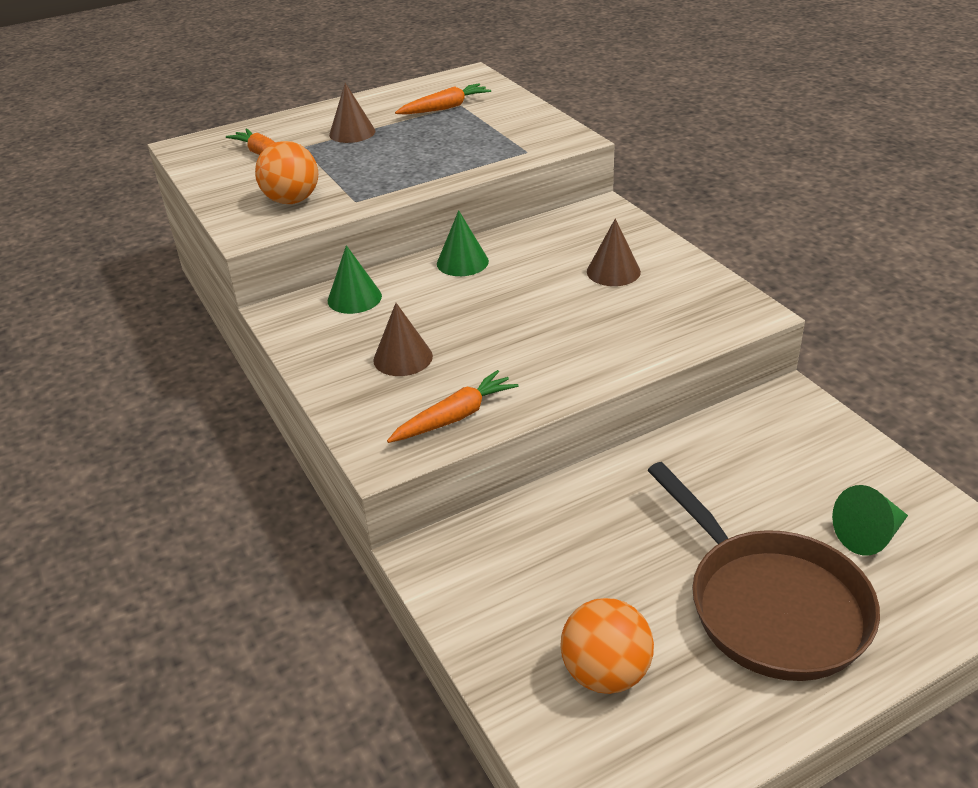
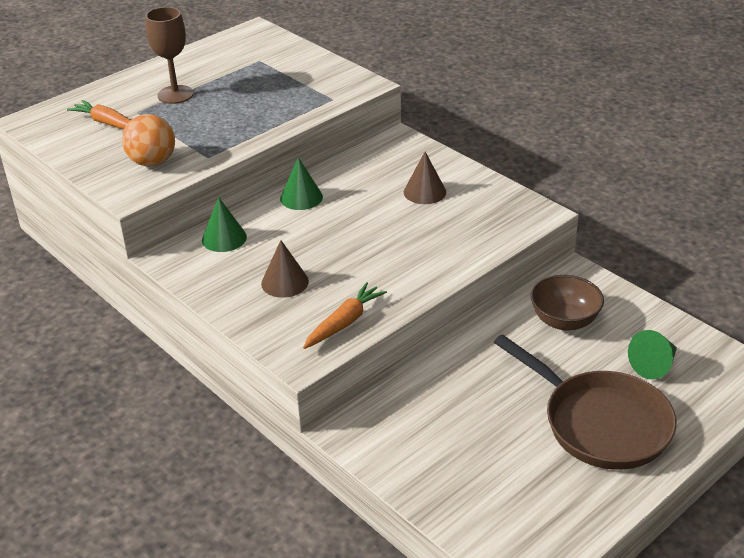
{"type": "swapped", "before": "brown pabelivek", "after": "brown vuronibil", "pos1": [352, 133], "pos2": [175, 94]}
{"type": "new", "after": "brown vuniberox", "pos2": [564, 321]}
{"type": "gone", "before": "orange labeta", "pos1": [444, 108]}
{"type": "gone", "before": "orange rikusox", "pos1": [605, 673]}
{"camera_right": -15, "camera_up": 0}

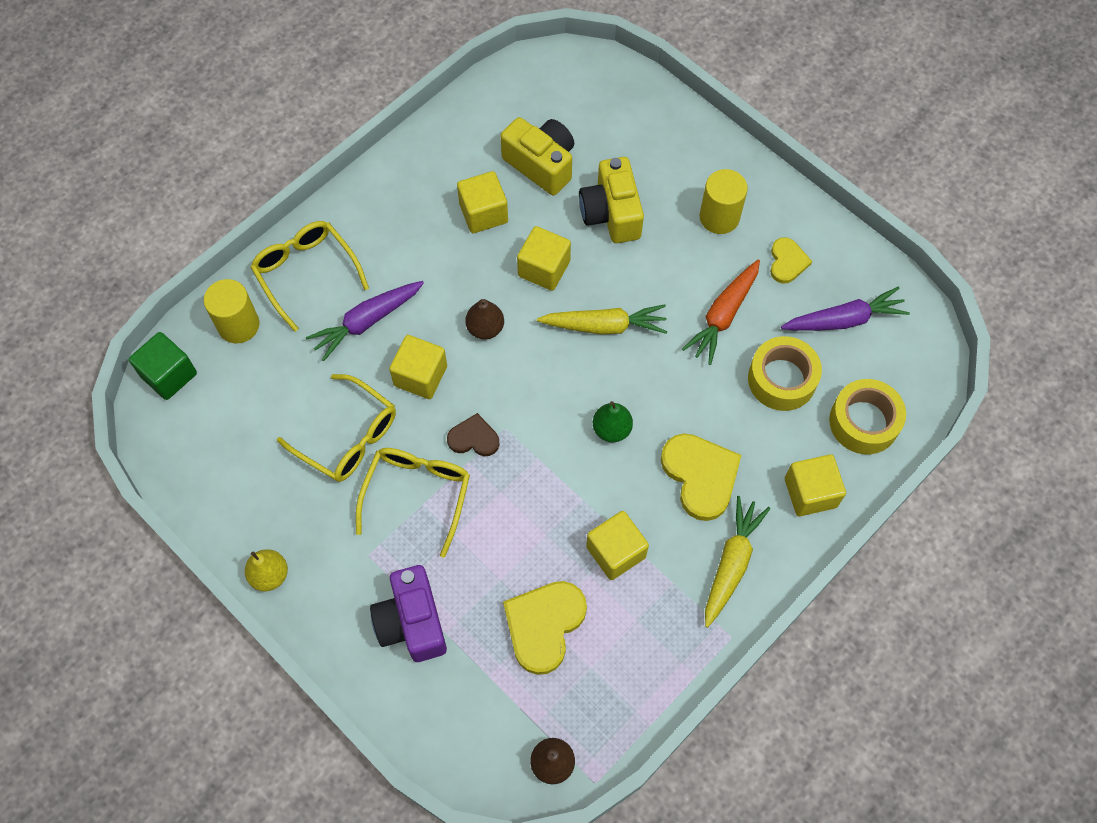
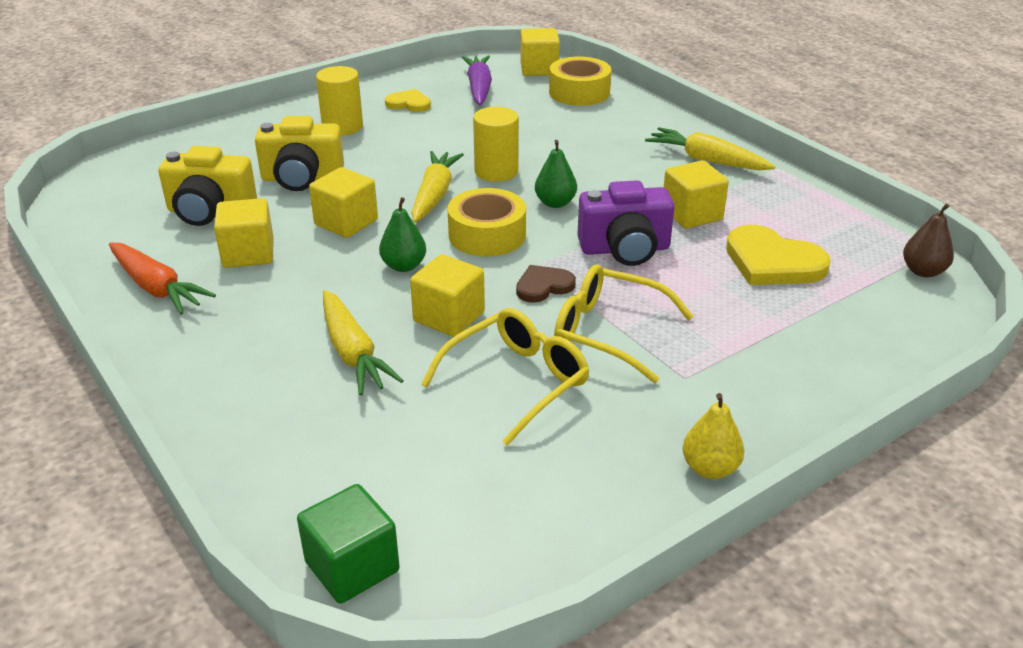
{"type": "shifted", "before": "orange labeta", "pos1": [723, 315], "pos2": [156, 288]}
{"type": "rotated", "before": "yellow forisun", "pos1": [541, 164], "pos2": [210, 211], "turn": -135}
{"type": "repainted", "before": "purple labeta", "after": "yellow labeta", "pos1": [367, 322], "pos2": [353, 353]}
{"type": "repainted", "before": "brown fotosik", "after": "green fotosik", "pos1": [485, 328], "pos2": [404, 266]}
{"type": "shifted", "before": "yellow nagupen", "pos1": [782, 379], "pos2": [487, 235]}
{"type": "shifted", "before": "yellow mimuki", "pos1": [238, 325], "pos2": [496, 171]}
{"type": "rotated", "before": "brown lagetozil", "pos1": [474, 438], "pos2": [543, 286], "turn": 45}
{"type": "shifted", "before": "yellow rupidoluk", "pos1": [810, 493], "pos2": [539, 69]}
{"type": "shifted", "before": "purple forisun", "pos1": [412, 622], "pos2": [625, 249]}
{"type": "gone", "before": "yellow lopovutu", "pos1": [306, 273]}
{"type": "gone", "before": "yellow lagetozil", "pos1": [700, 476]}
{"camera_right": -80, "camera_up": -30}

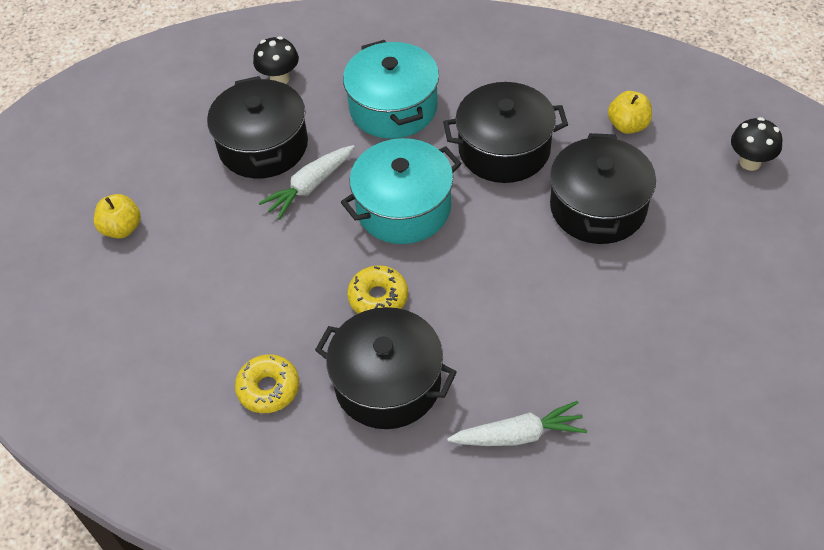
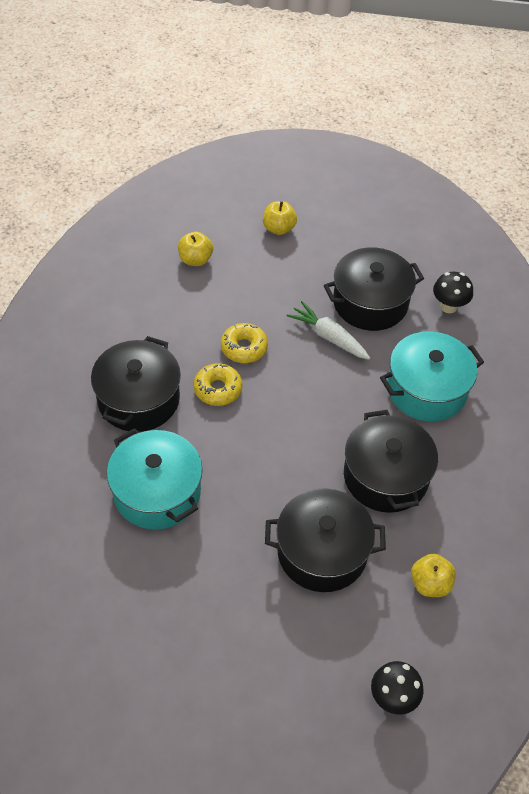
{"type": "shifted", "before": "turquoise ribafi", "pos1": [403, 208], "pos2": [157, 492]}
{"type": "new", "after": "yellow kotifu", "pos2": [195, 259]}
{"type": "shifted", "before": "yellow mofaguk", "pos1": [268, 388], "pos2": [244, 348]}
{"type": "gone", "before": "white labeta", "pos1": [519, 435]}
{"camera_right": 80, "camera_up": 0}

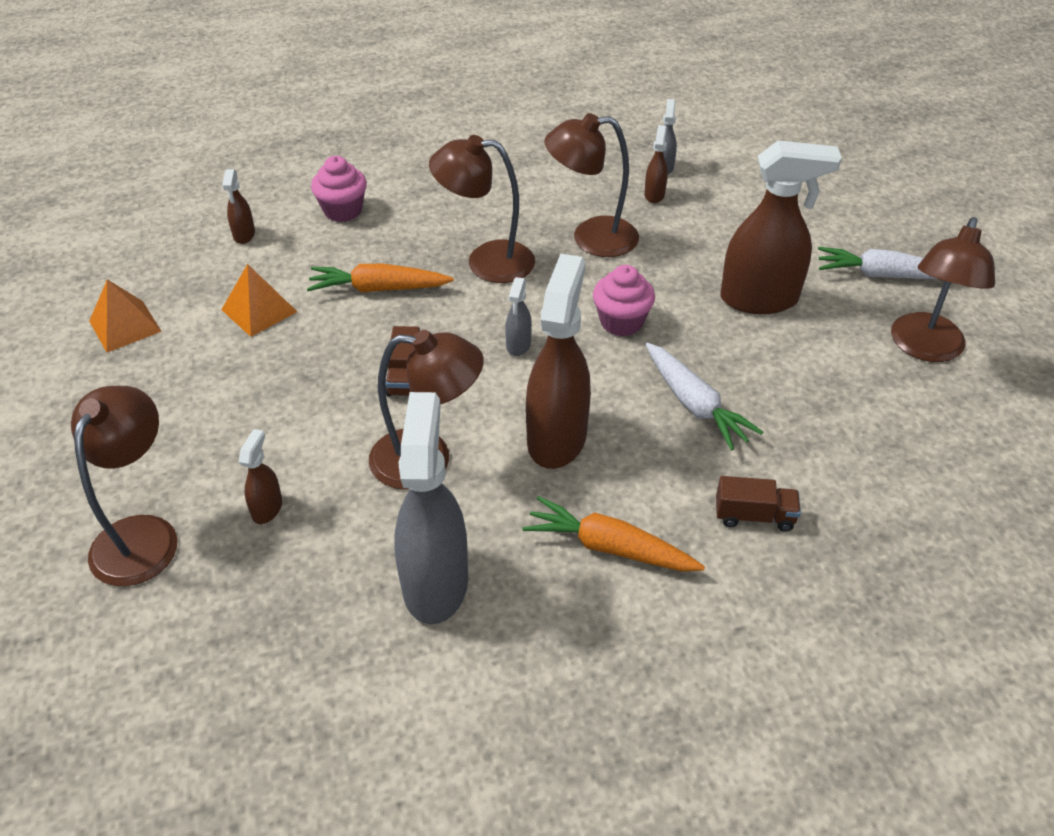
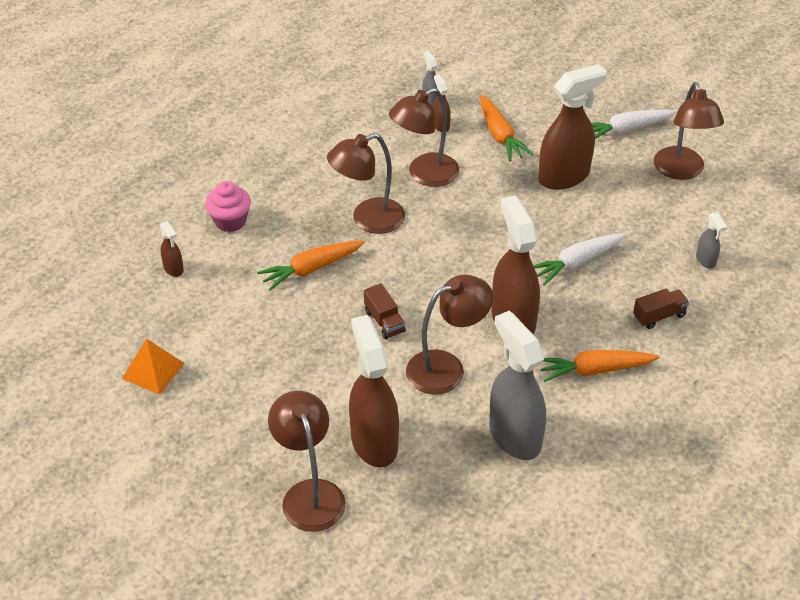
{"type": "scaled", "before": "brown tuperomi", "pos1": [267, 508], "pos2": [374, 442], "scale": 2.22}
{"type": "new", "after": "orange labeta", "pos2": [500, 135]}
{"type": "rotated", "before": "white labeta", "pos1": [694, 404], "pos2": [577, 263], "turn": 120}
{"type": "shifted", "before": "grey tuperomi", "pos1": [518, 345], "pos2": [706, 260]}
{"type": "gone", "before": "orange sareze", "pos1": [259, 310]}
{"type": "gone", "before": "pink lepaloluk", "pos1": [621, 322]}
{"camera_right": -30, "camera_up": 0}

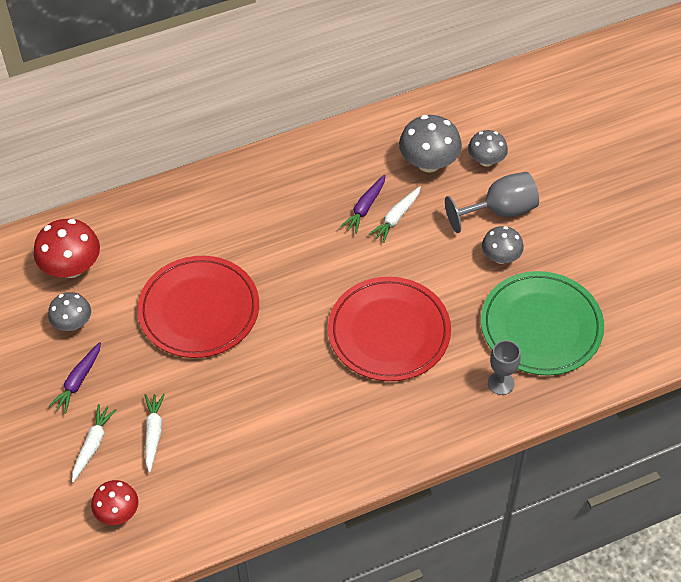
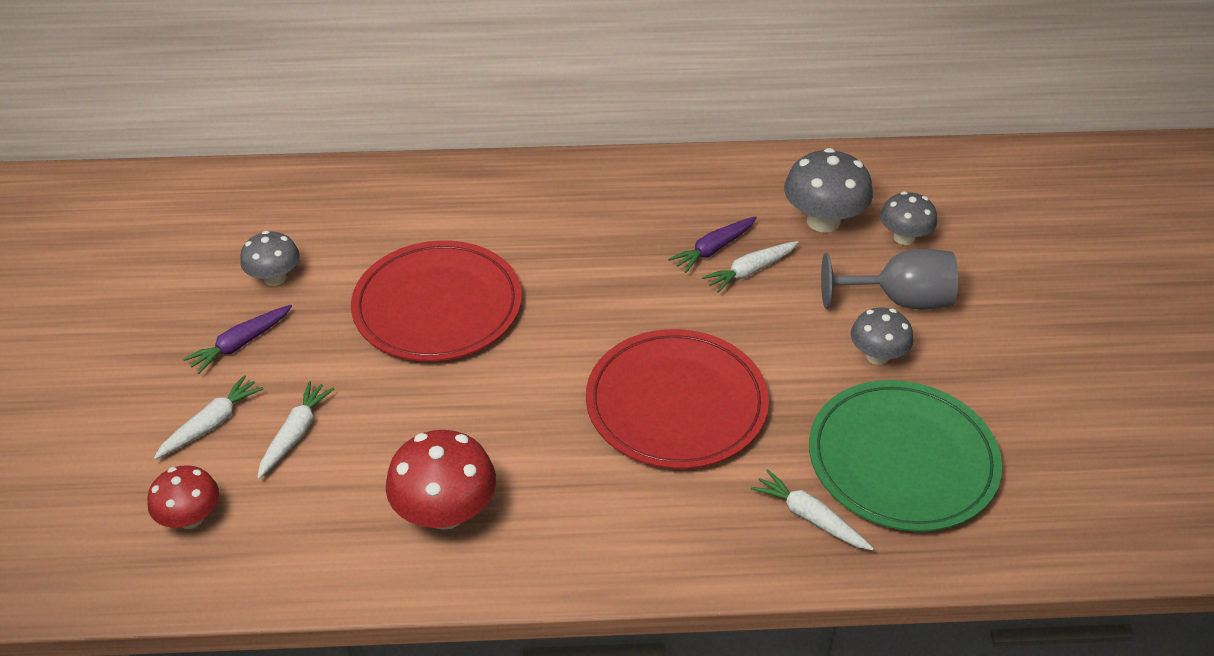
{"type": "shifted", "before": "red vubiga", "pos1": [72, 267], "pos2": [445, 512]}
{"type": "swapped", "before": "grey vuronibil", "after": "white labeta", "pos1": [501, 383], "pos2": [810, 517]}
{"camera_right": 20, "camera_up": -10}

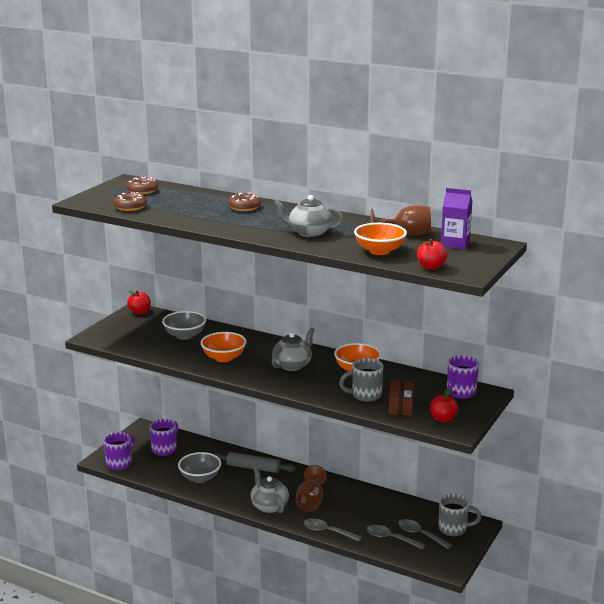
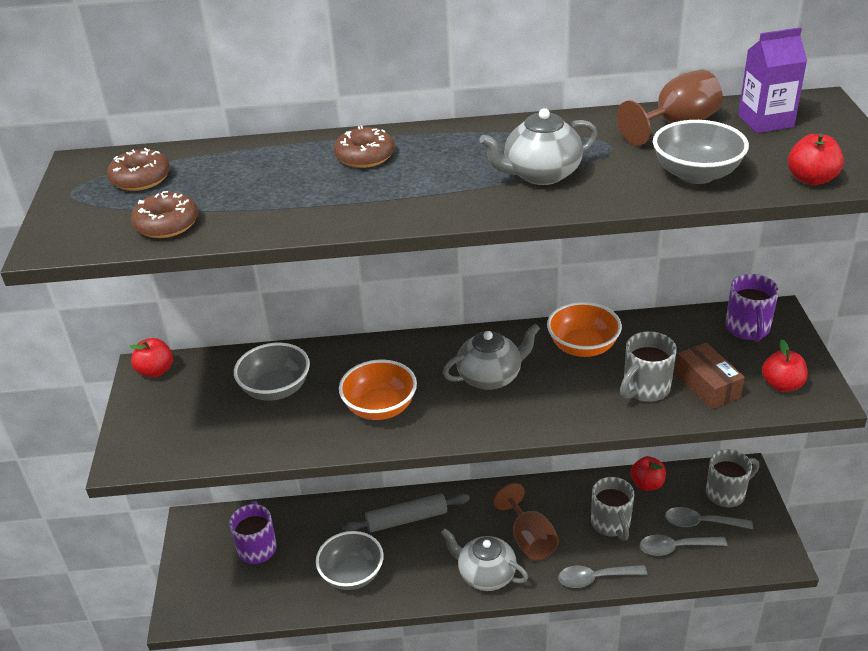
{"type": "rotated", "before": "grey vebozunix", "pos1": [292, 365], "pos2": [490, 377], "turn": 60}
{"type": "new", "after": "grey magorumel", "pos2": [611, 524]}
{"type": "new", "after": "red kotifu", "pos2": [647, 484]}
{"type": "repainted", "before": "orange vuniberox", "after": "grey vuniberox", "pos1": [379, 251], "pos2": [696, 174]}
{"type": "gone", "before": "purple magorumel", "pos1": [119, 463]}
{"camera_right": -30, "camera_up": 15}

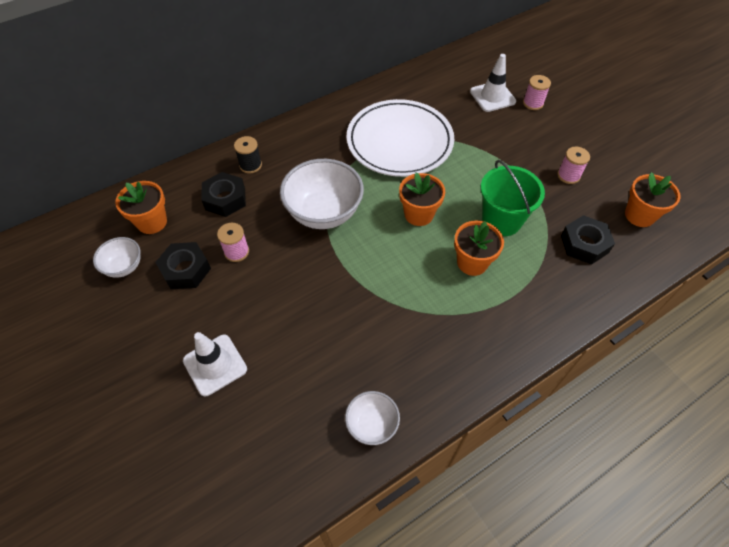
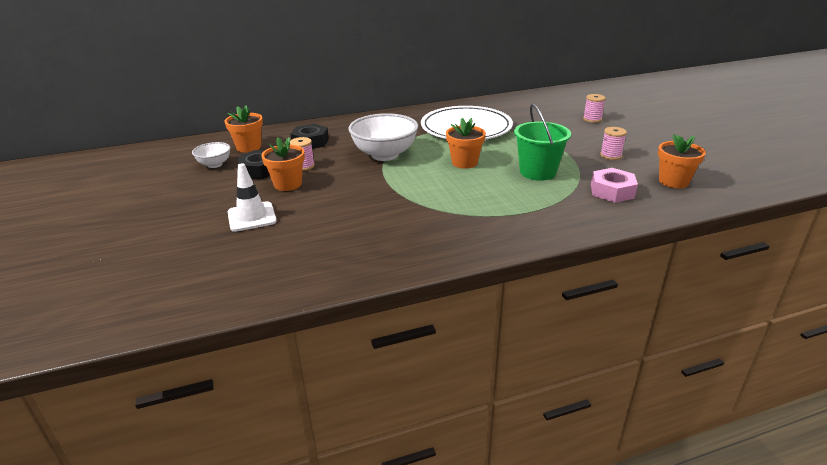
{"type": "shifted", "before": "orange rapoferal", "pos1": [472, 262], "pos2": [288, 184]}
{"type": "repainted", "before": "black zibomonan", "after": "pink zibomonan", "pos1": [584, 244], "pos2": [612, 191]}
{"type": "gone", "before": "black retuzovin", "pos1": [250, 165]}
{"type": "gone", "before": "white vuniberox", "pos1": [372, 424]}
{"type": "gone", "before": "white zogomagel", "pos1": [492, 96]}
{"camera_right": 15, "camera_up": -25}

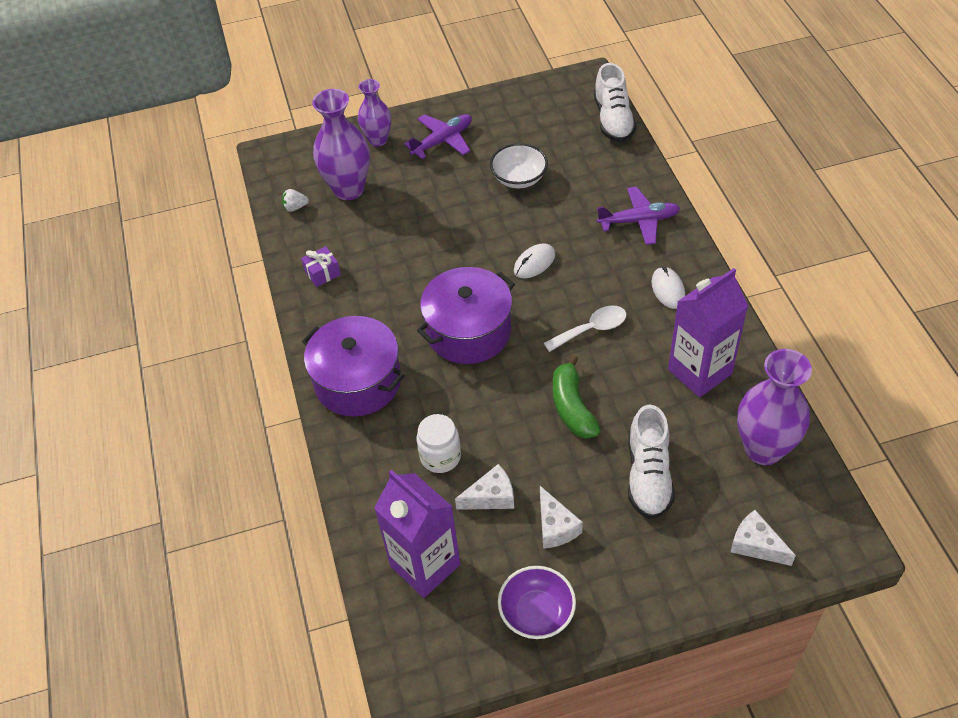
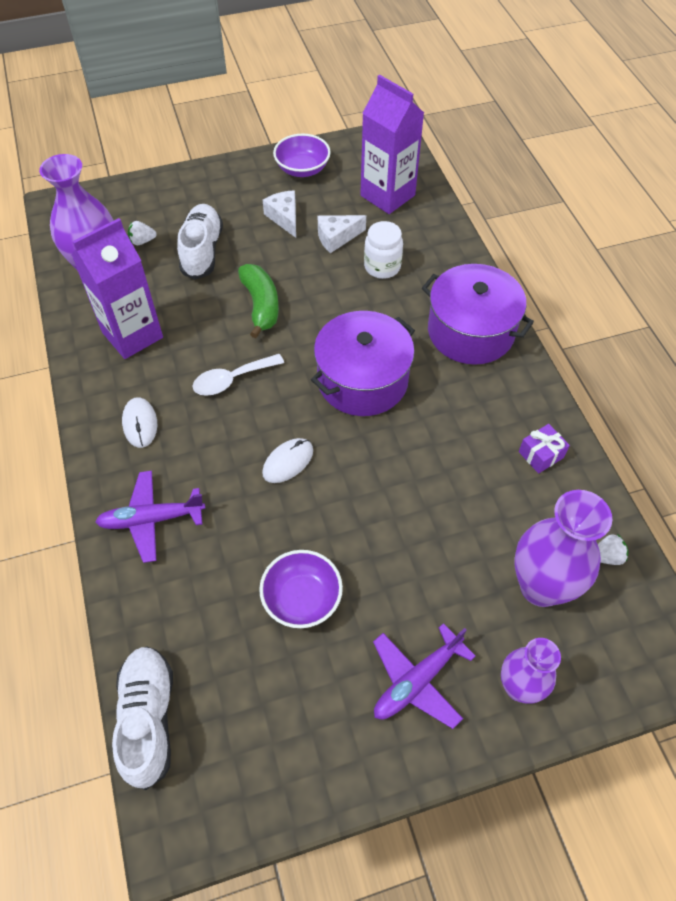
{"type": "new", "after": "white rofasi", "pos2": [142, 241]}
{"type": "repainted", "before": "white vuniberox", "after": "purple vuniberox", "pos1": [519, 178], "pos2": [302, 598]}
{"type": "gone", "before": "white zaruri", "pos1": [756, 545]}
{"camera_right": 175, "camera_up": 5}

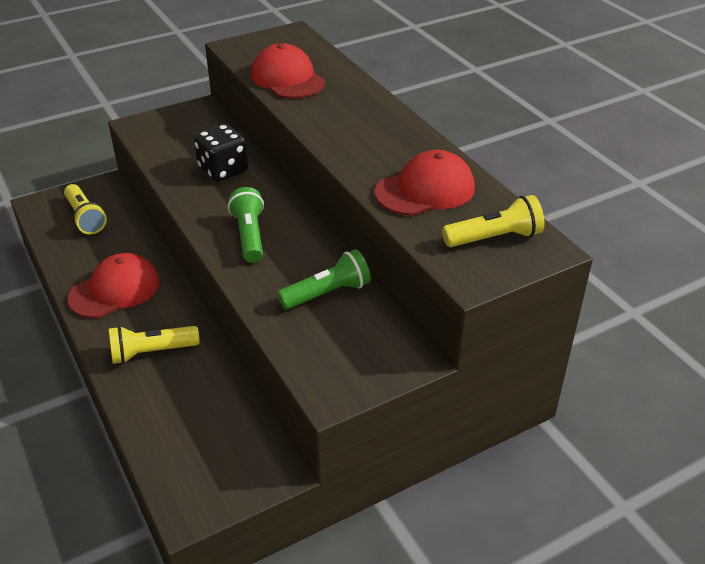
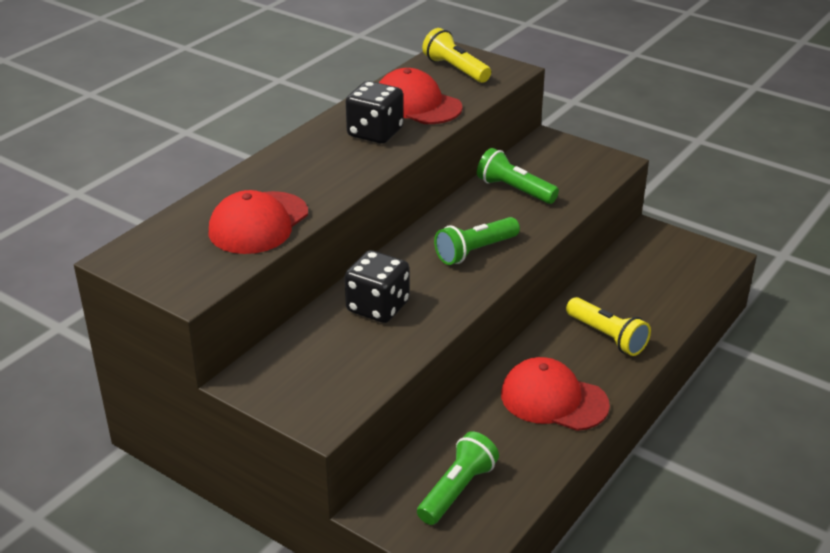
{"type": "new", "after": "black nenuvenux", "pos2": [375, 133]}
{"type": "repainted", "before": "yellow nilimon", "after": "green nilimon", "pos1": [85, 218], "pos2": [457, 490]}
{"camera_right": -115, "camera_up": -5}

